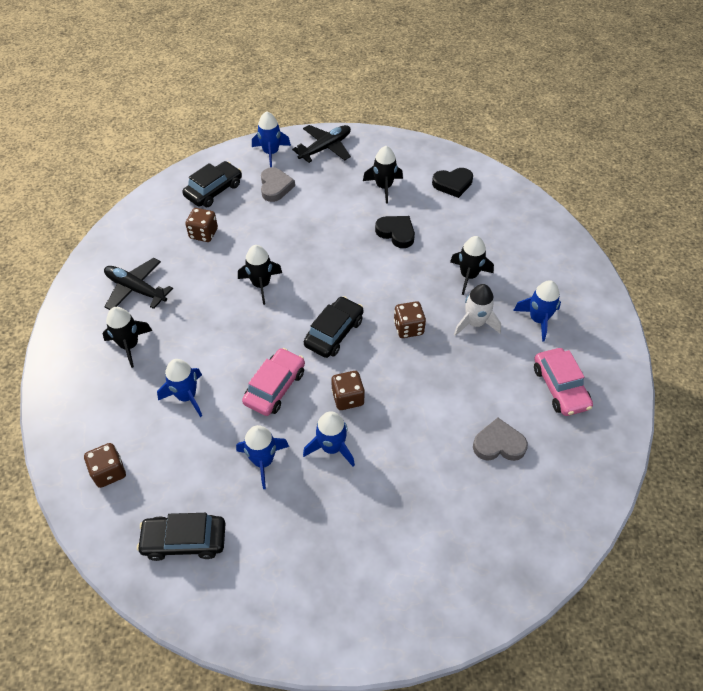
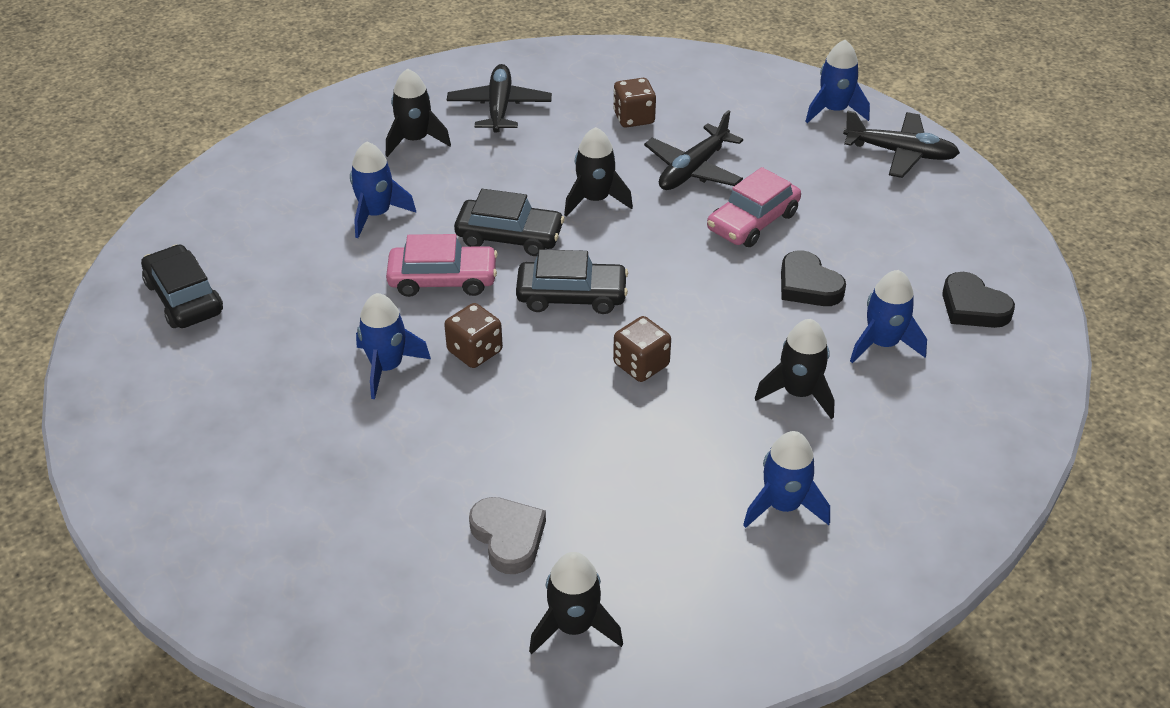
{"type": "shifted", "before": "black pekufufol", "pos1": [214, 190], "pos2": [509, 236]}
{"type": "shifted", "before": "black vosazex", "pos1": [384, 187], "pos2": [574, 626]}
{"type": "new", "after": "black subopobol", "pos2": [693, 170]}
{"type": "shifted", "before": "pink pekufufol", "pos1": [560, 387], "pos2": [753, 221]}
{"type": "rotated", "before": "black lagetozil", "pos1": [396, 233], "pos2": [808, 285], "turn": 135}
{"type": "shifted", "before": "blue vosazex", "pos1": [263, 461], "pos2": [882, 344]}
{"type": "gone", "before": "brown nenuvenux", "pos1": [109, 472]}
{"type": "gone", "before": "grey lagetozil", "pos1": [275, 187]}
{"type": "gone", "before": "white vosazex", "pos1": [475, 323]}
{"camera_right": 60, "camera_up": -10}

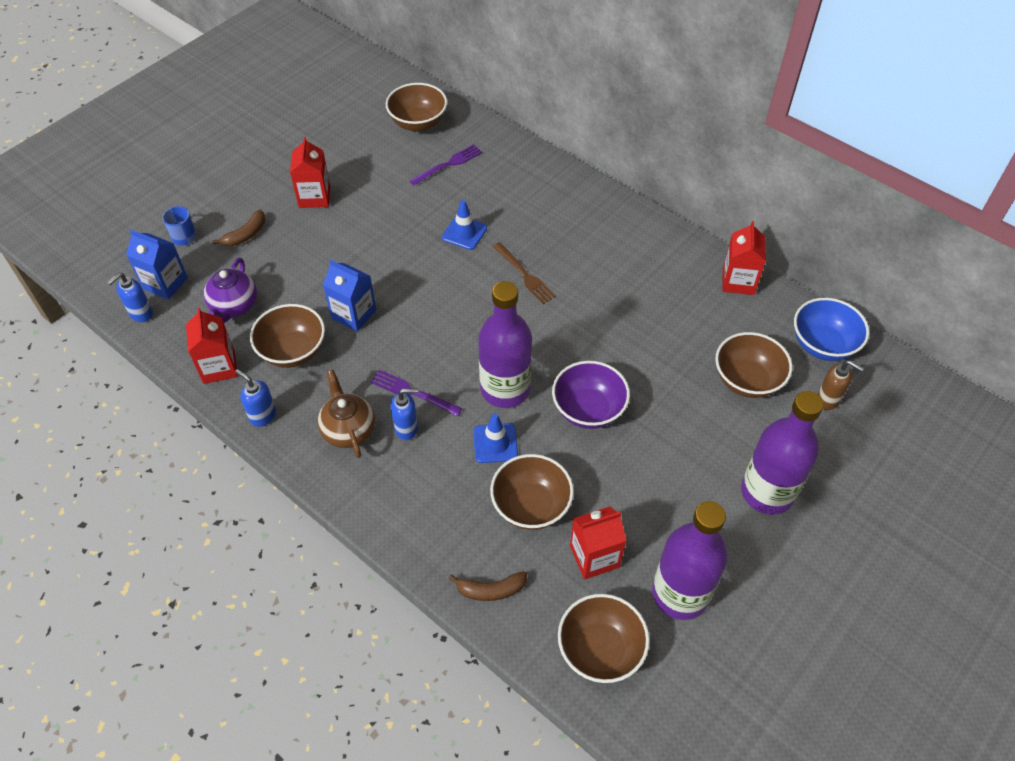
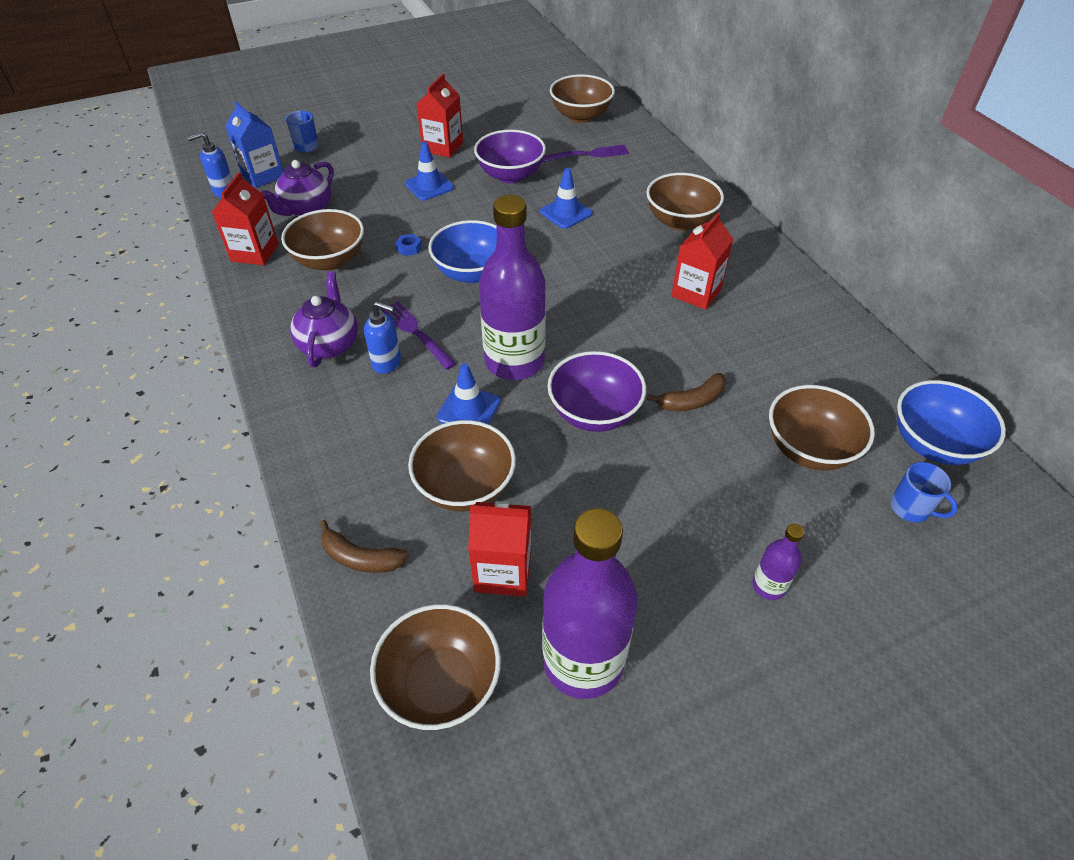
{"type": "repainted", "before": "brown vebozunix", "after": "purple vebozunix", "pos1": [348, 430], "pos2": [329, 344]}
{"type": "swapped", "before": "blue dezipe", "after": "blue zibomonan", "pos1": [353, 314], "pos2": [409, 248]}
{"type": "new", "after": "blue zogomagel", "pos2": [429, 186]}
{"type": "new", "after": "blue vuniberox", "pos2": [472, 272]}
{"type": "new", "after": "purple vuniberox", "pos2": [510, 175]}
{"type": "new", "after": "brown vuniberox", "pos2": [680, 221]}
{"type": "shifted", "before": "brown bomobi", "pos1": [246, 235], "pos2": [691, 401]}
{"type": "shifted", "before": "red dezipe", "pos1": [738, 281], "pos2": [696, 292]}
{"type": "scaled", "before": "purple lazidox", "pos1": [767, 492], "pos2": [768, 586], "scale": 0.45}
{"type": "swapped", "before": "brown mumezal", "after": "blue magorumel", "pos1": [828, 400], "pos2": [911, 508]}
{"type": "gone", "before": "blue mumezal", "pos1": [262, 416]}
{"type": "gone", "before": "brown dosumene", "pos1": [524, 275]}
{"camera_right": 25, "camera_up": -5}

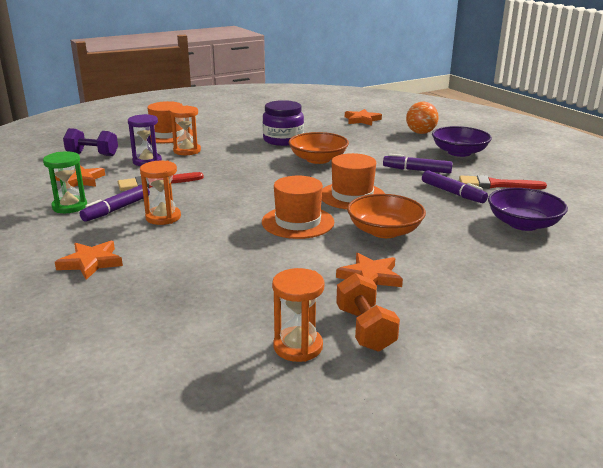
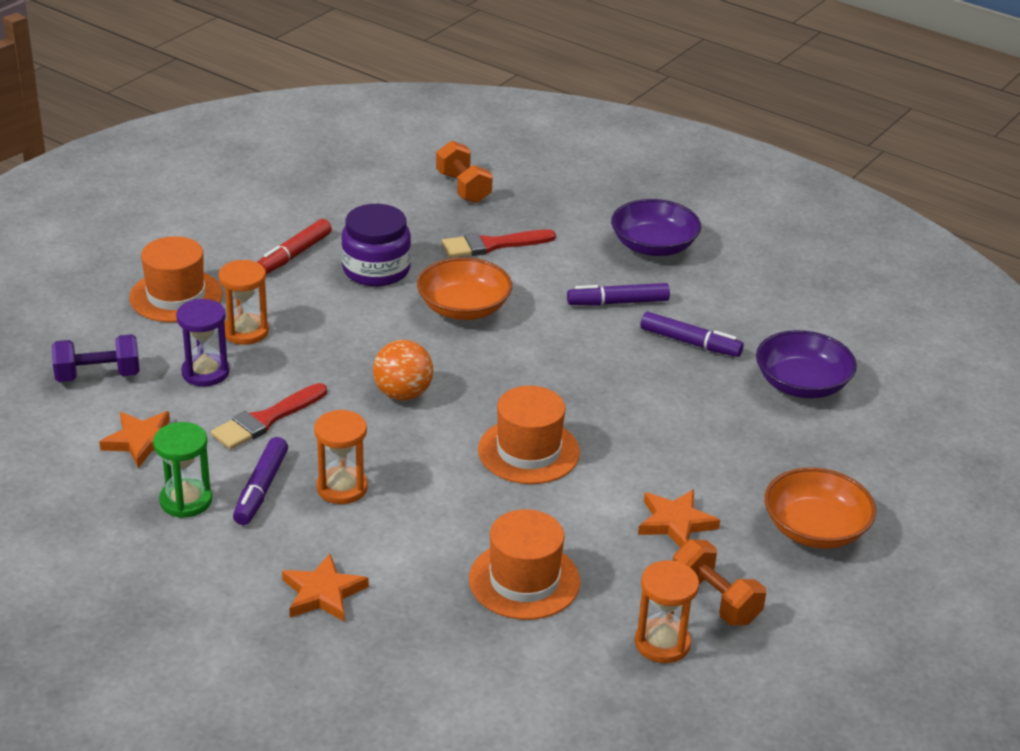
{"type": "new", "after": "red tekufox", "pos2": [294, 254]}
{"type": "shifted", "before": "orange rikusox", "pos1": [420, 133], "pos2": [403, 394]}
{"type": "swapped", "before": "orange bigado", "after": "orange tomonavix", "pos1": [362, 120], "pos2": [463, 188]}
{"type": "shifted", "before": "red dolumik", "pos1": [496, 185], "pos2": [492, 245]}
{"type": "shifted", "before": "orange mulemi", "pos1": [352, 196], "pos2": [524, 580]}
{"type": "shifted", "before": "orange vuniberox", "pos1": [384, 231], "pos2": [815, 529]}
{"camera_right": -25, "camera_up": 10}

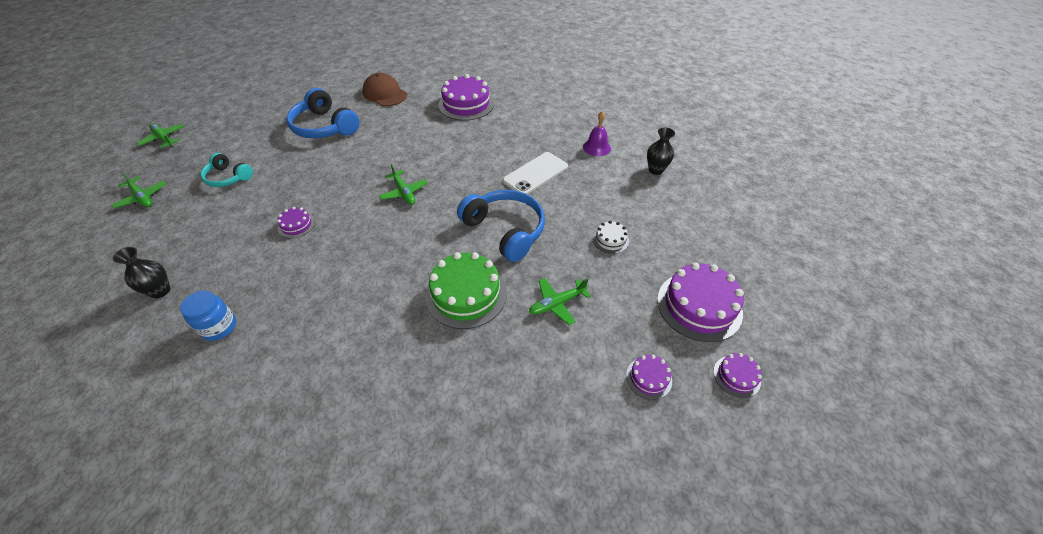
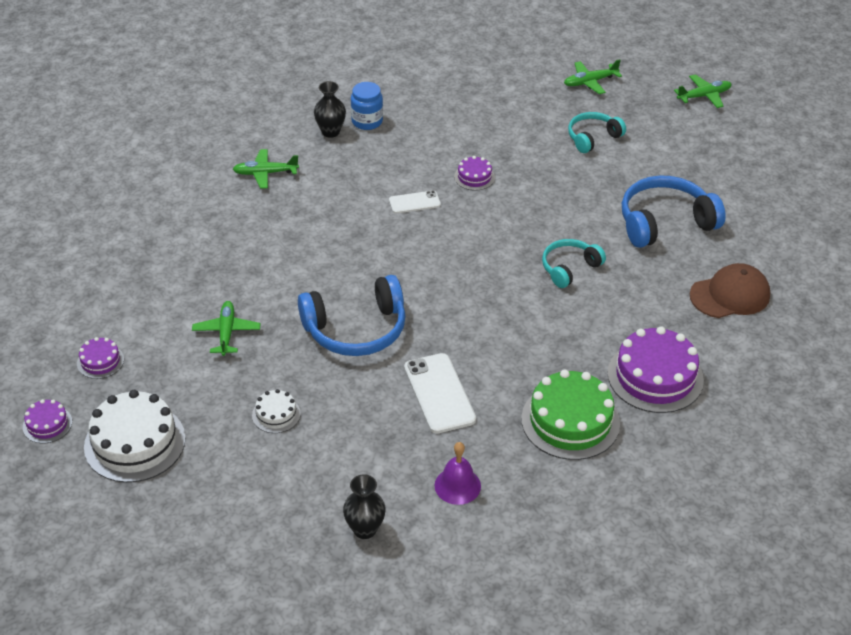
{"type": "repainted", "before": "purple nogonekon", "after": "white nogonekon", "pos1": [699, 306], "pos2": [135, 442]}
{"type": "shifted", "before": "green subopobol", "pos1": [404, 192], "pos2": [265, 173]}
{"type": "shifted", "before": "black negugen", "pos1": [160, 291], "pos2": [330, 132]}
{"type": "new", "after": "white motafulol", "pos2": [414, 202]}
{"type": "shifted", "before": "green nogonekon", "pos1": [466, 294], "pos2": [570, 421]}
{"type": "new", "after": "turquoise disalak", "pos2": [569, 268]}
{"camera_right": 115, "camera_up": -5}

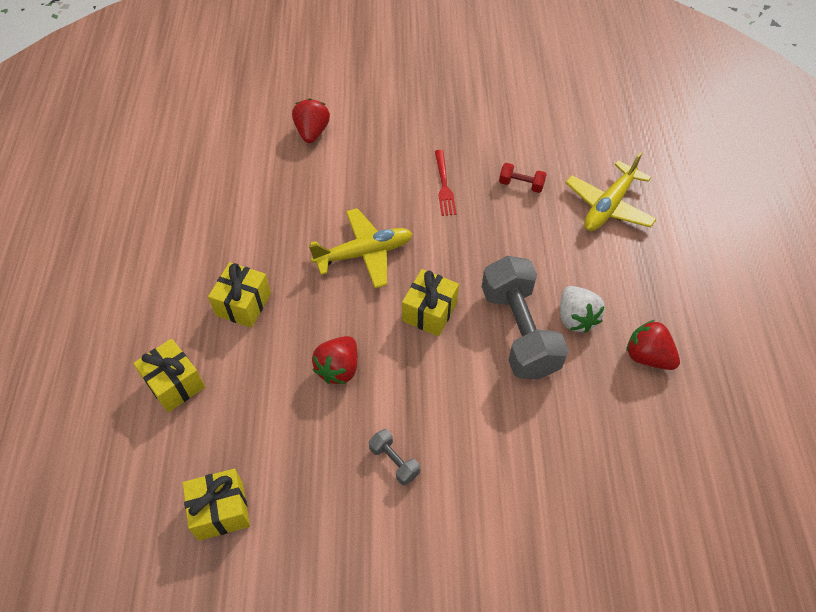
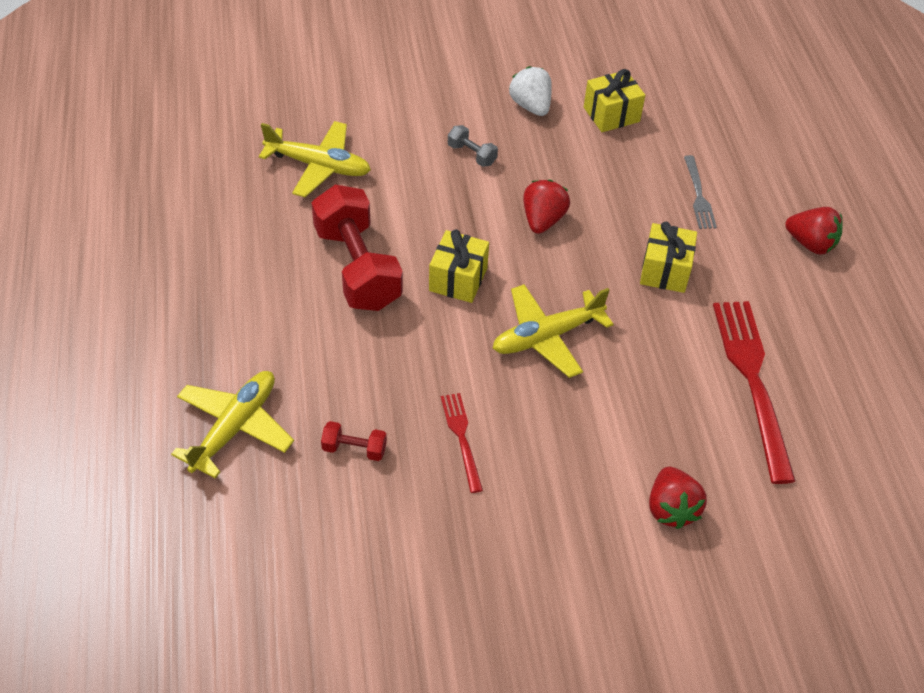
{"type": "new", "after": "yellow subopobol", "pos2": [319, 166]}
{"type": "repainted", "before": "grey tomonavix", "after": "red tomonavix", "pos1": [519, 331], "pos2": [357, 268]}
{"type": "shifted", "before": "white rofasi", "pos1": [576, 318], "pos2": [531, 106]}
{"type": "swapped", "before": "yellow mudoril", "after": "grey dosumene", "pos1": [174, 384], "pos2": [699, 196]}
{"type": "new", "after": "red dosumene", "pos2": [751, 379]}
{"type": "shifted", "before": "red rofasi", "pos1": [647, 356], "pos2": [810, 244]}
{"camera_right": 170, "camera_up": -5}

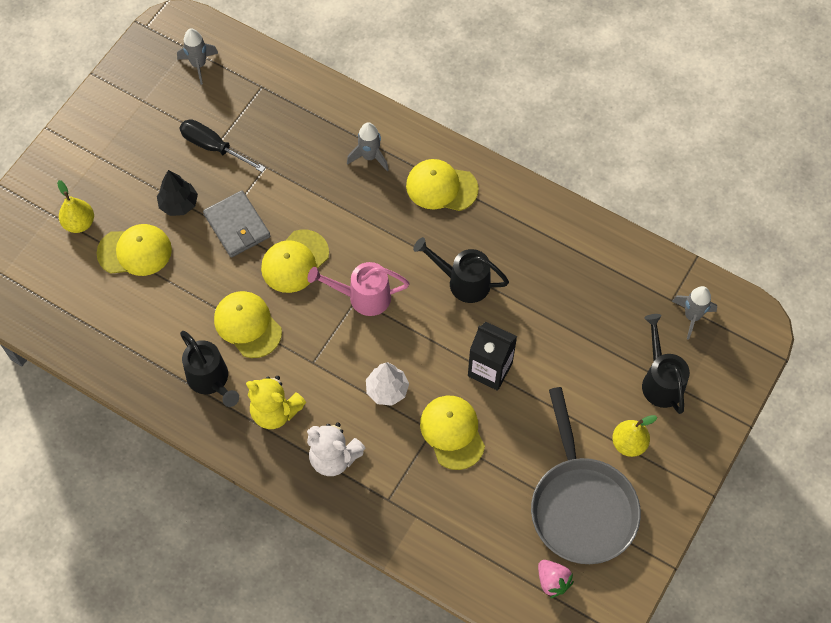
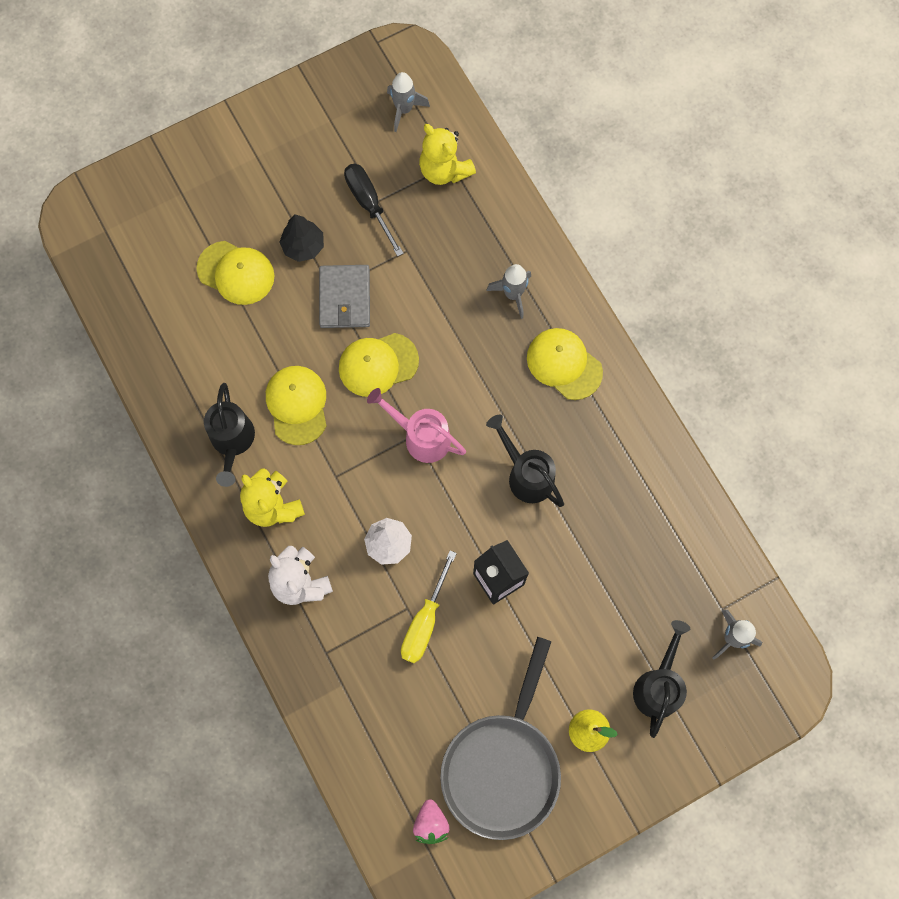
{"type": "swapped", "before": "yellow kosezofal", "after": "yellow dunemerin", "pos1": [452, 432], "pos2": [425, 621]}
{"type": "new", "after": "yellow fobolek", "pos2": [444, 170]}
{"type": "gone", "before": "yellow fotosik", "pos1": [79, 223]}
{"camera_right": 30, "camera_up": 10}

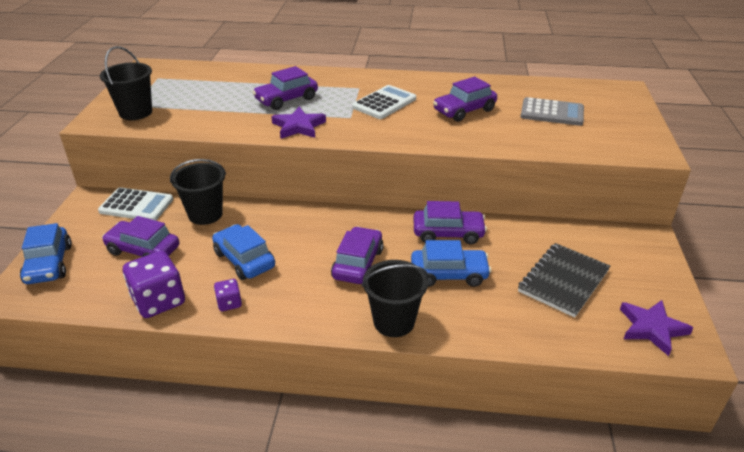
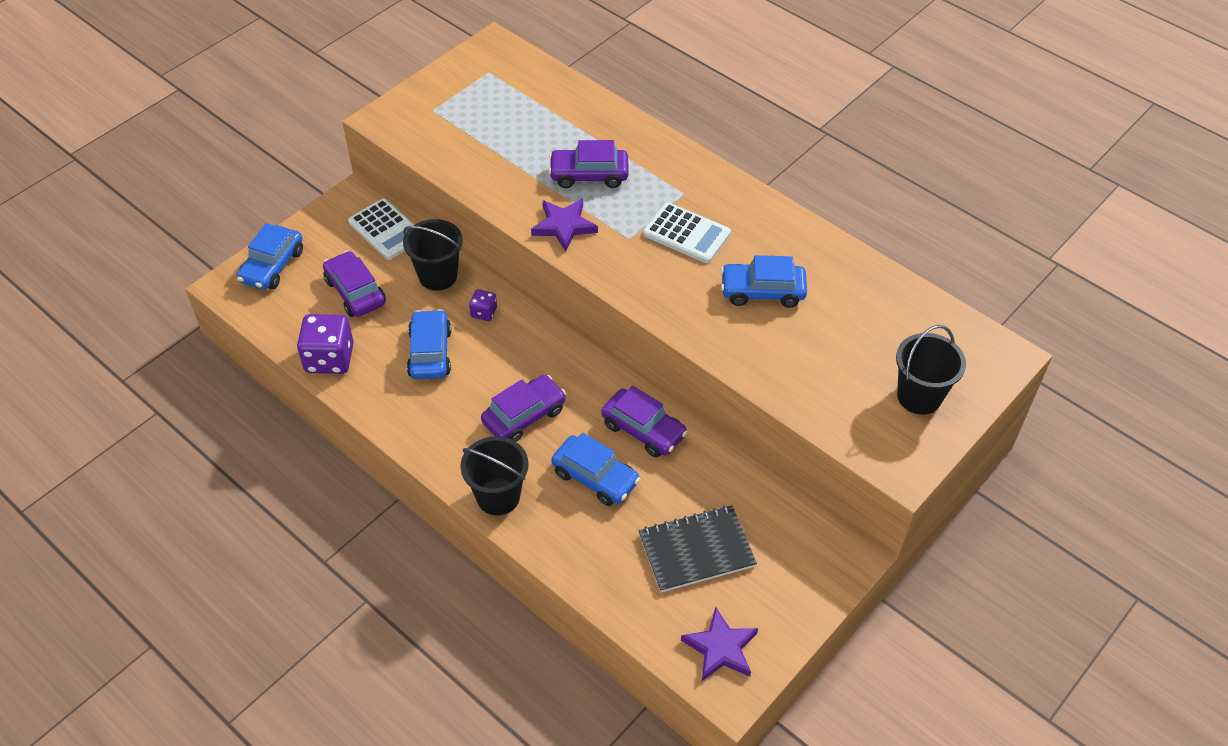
{"type": "shifted", "before": "purple nenuvenux", "pos1": [229, 303], "pos2": [484, 312]}
{"type": "rotated", "before": "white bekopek", "pos1": [384, 103], "pos2": [686, 234], "turn": 45}
{"type": "repainted", "before": "purple pekufufol", "after": "blue pekufufol", "pos1": [464, 110], "pos2": [762, 291]}
{"type": "shifted", "before": "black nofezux", "pos1": [136, 112], "pos2": [919, 396]}
{"type": "gone", "before": "grey bekopek", "pos1": [552, 113]}
{"camera_right": 35, "camera_up": 15}

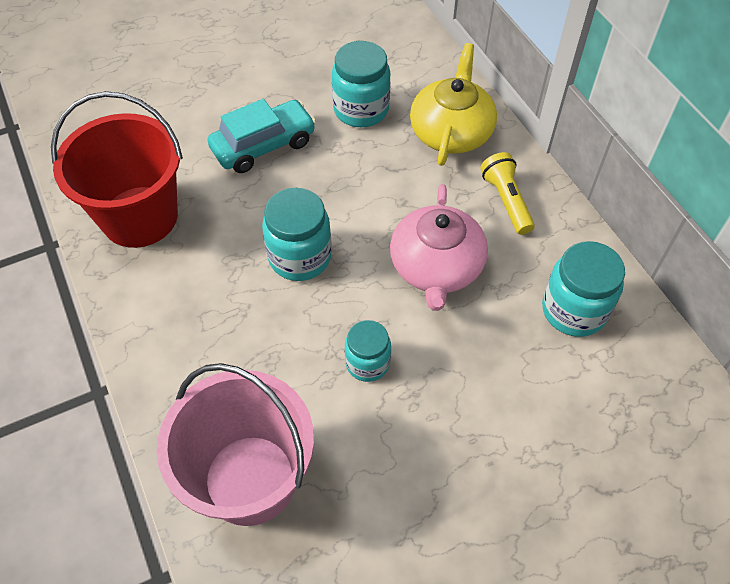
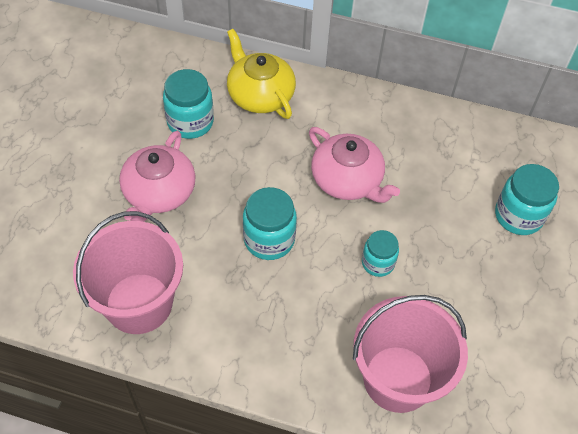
{"type": "repainted", "before": "red nofezux", "after": "pink nofezux", "pos1": [139, 217], "pos2": [139, 303]}
{"type": "swapped", "before": "turquoise pekufufol", "after": "pink vebozunix", "pos1": [263, 145], "pos2": [159, 193]}
{"type": "shifted", "before": "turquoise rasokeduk", "pos1": [574, 310], "pos2": [518, 216]}
{"type": "gone", "before": "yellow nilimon", "pos1": [506, 201]}
{"camera_right": -50, "camera_up": 0}

